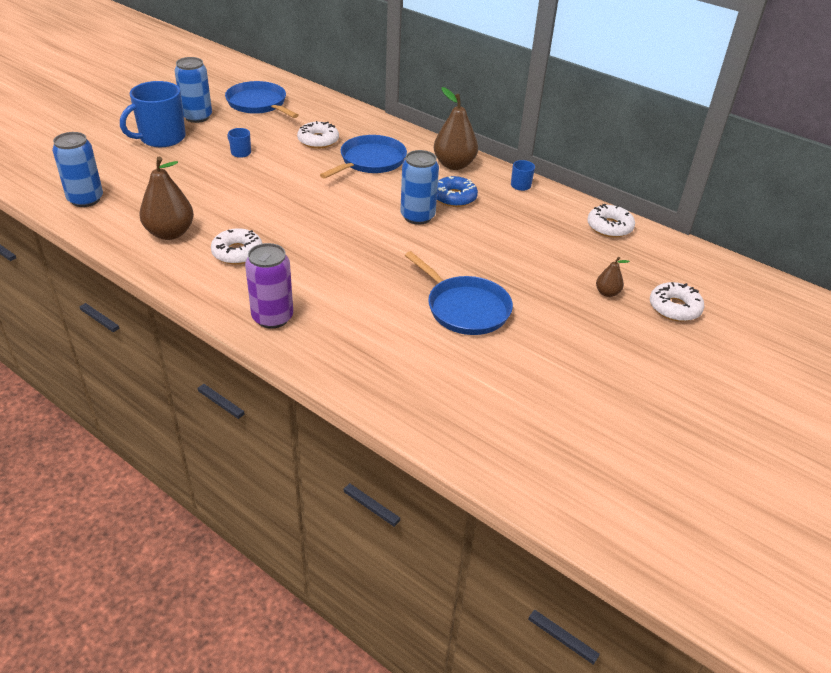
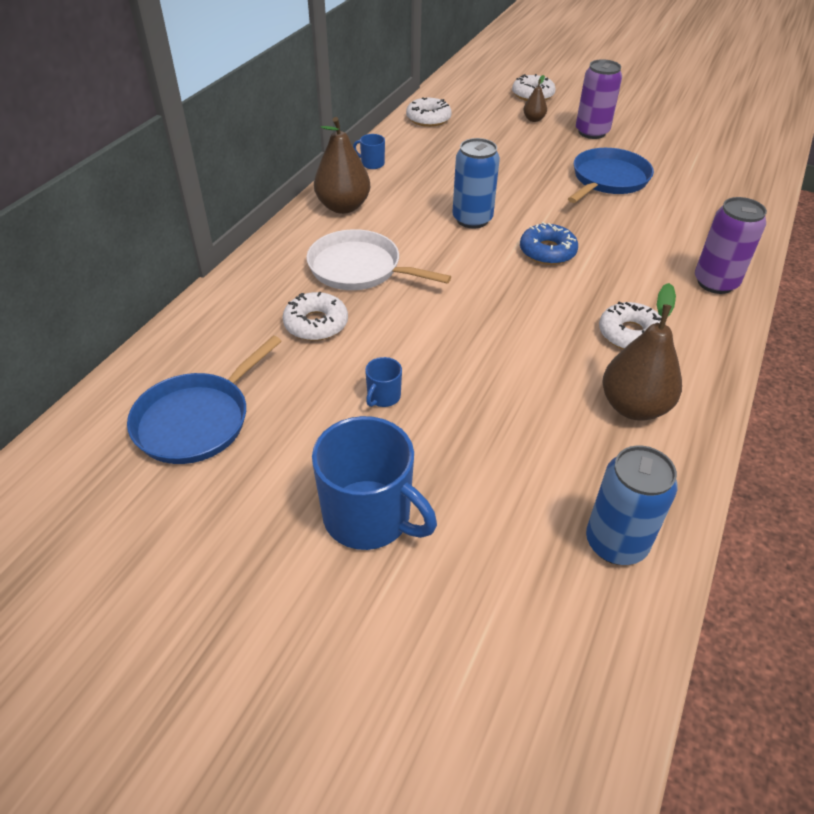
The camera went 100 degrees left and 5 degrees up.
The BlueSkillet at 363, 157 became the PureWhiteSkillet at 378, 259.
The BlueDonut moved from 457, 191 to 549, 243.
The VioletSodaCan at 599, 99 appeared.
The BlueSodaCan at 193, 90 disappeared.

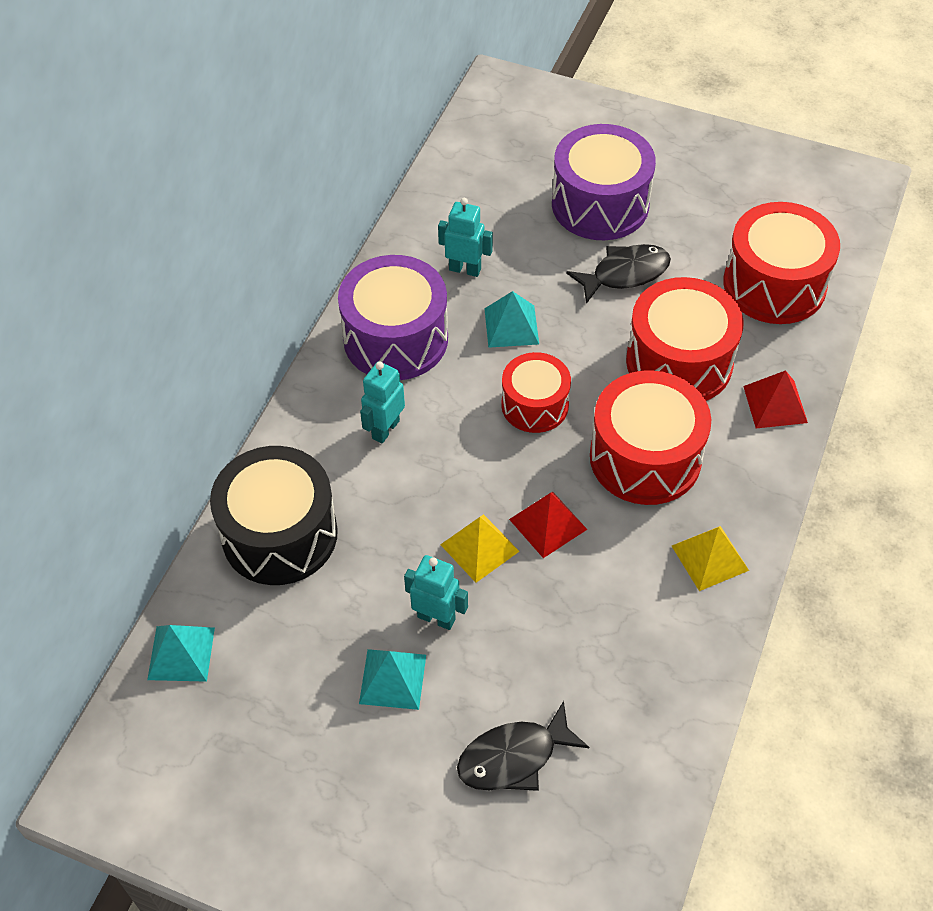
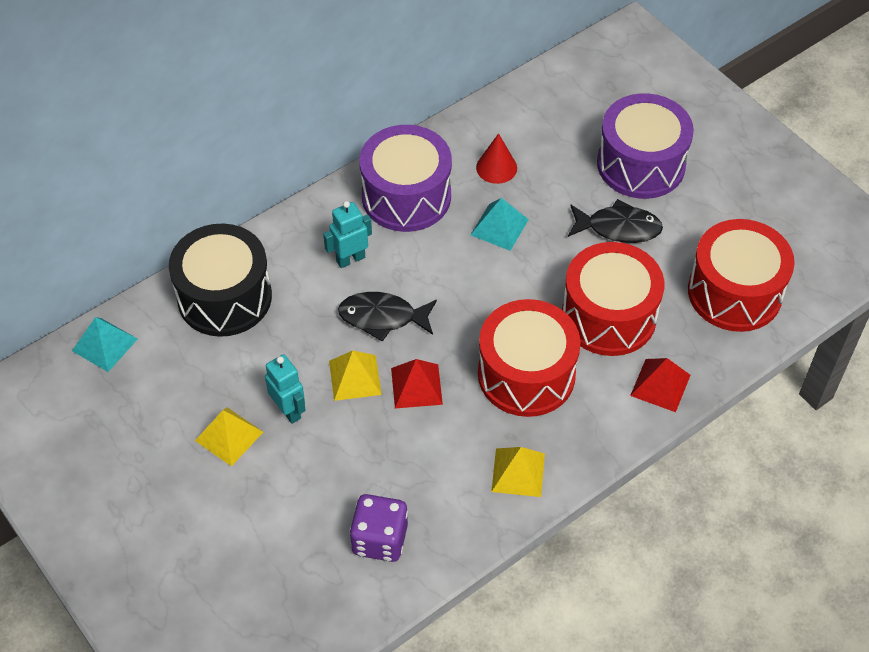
The camera went 30 degrees right and 0 degrees up.
The TealSolidPyramid at 392, 679 became the BrightYellowSolidPyramid at 229, 436.
The EbonyToyFish moved from 523, 746 to 387, 317.
The VioletGameDie at 379, 528 appeared.
The TealRobotFigure at 465, 237 was replaced by the RedConeShape at 496, 158.
The RedDrum at 536, 392 disappeared.

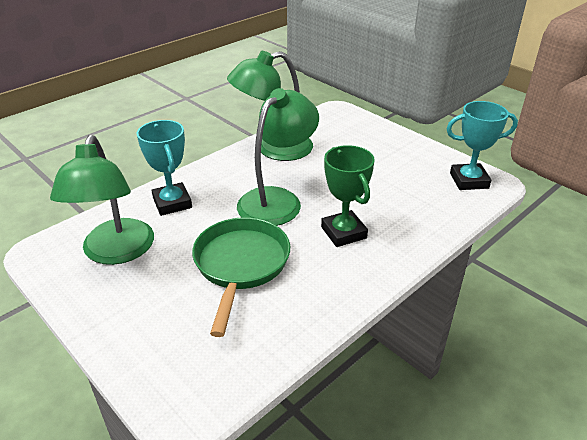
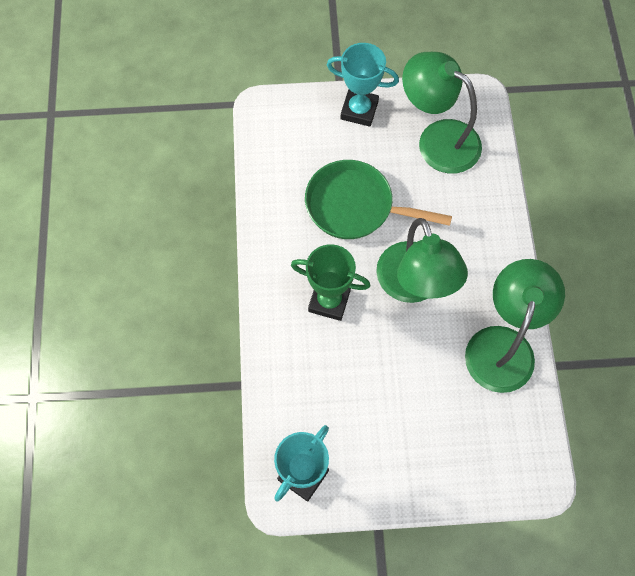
The camera went 130 degrees right and 30 degrees up.
The EmeraldSkillet at 241, 277 turned 150 degrees clockwise.
The TealTrophy moved from 164, 168 to 363, 85.

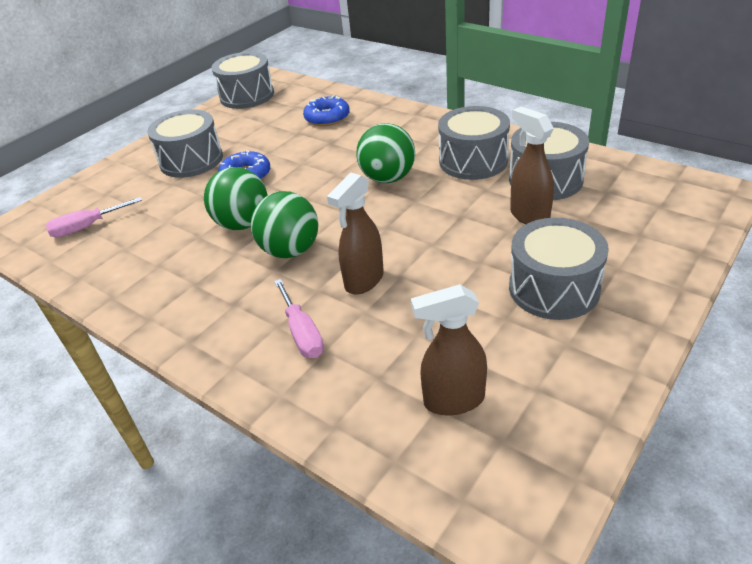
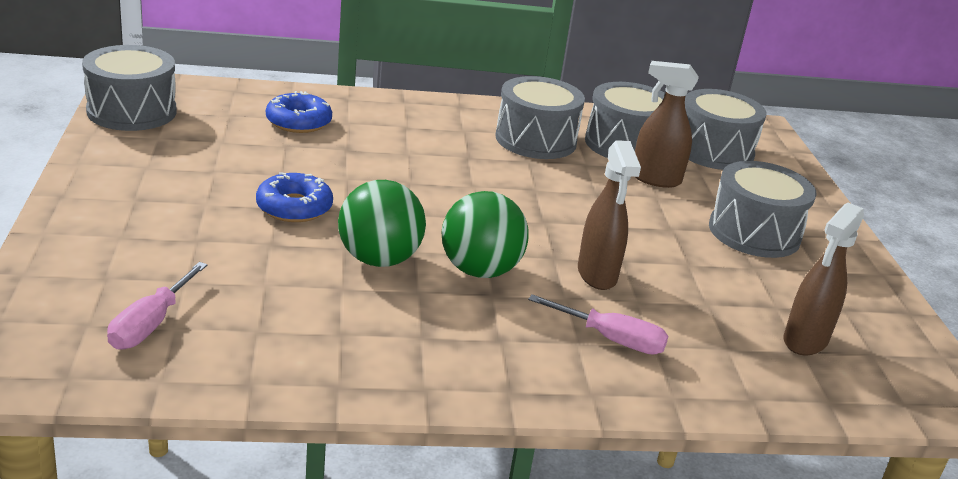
The camera went 50 degrees left and 10 degrees down.
The GreyDrum moved from 185, 144 to 725, 129.
The EmeraldPlayBall at 385, 153 disappeared.

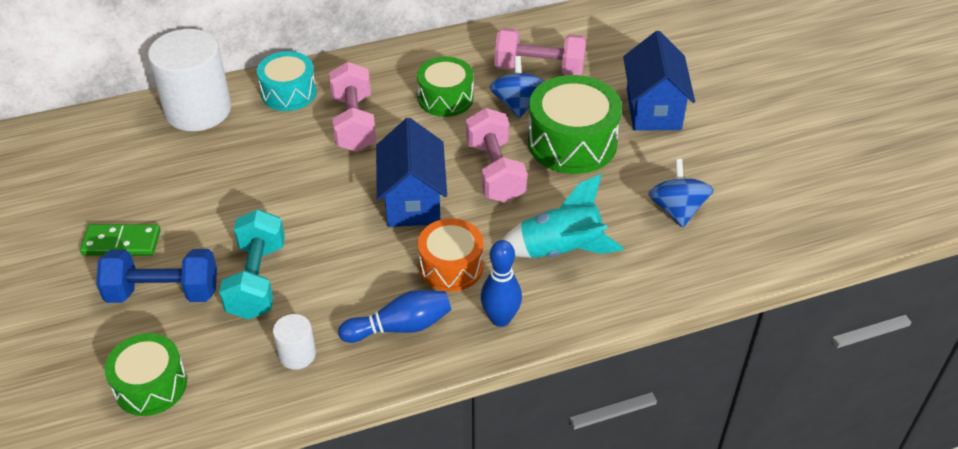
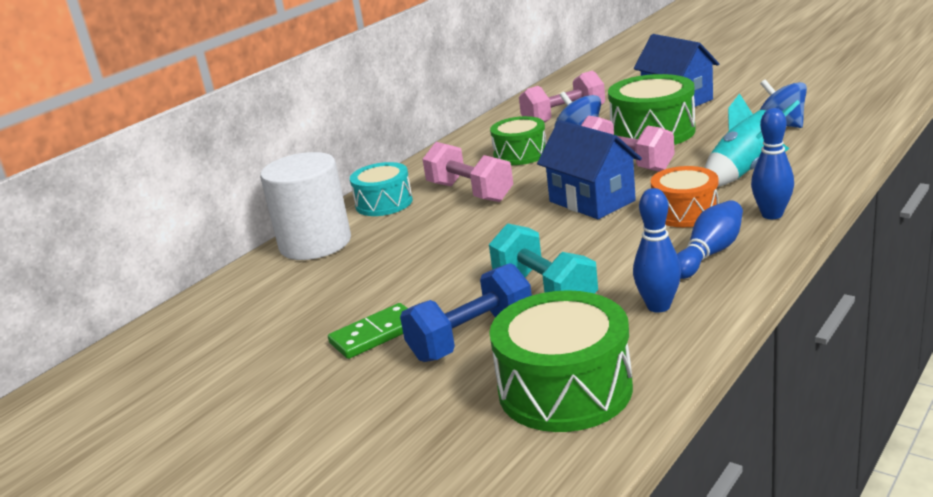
The camera went 30 degrees left and 20 degrees down.
The EmeraldDrum at 146, 374 changed to 1.55 times the size.
The PureWhiteCylinder at 294, 342 was replaced by the BlueBowlingPin at 657, 250.

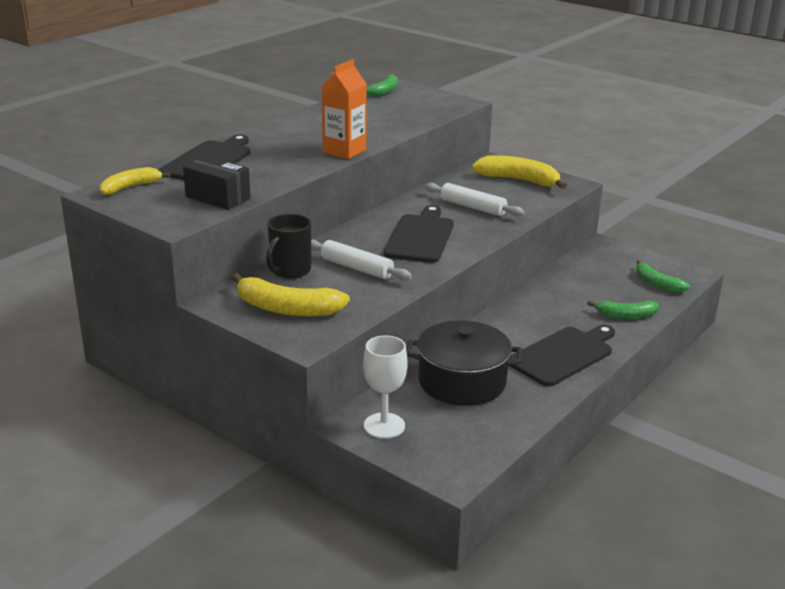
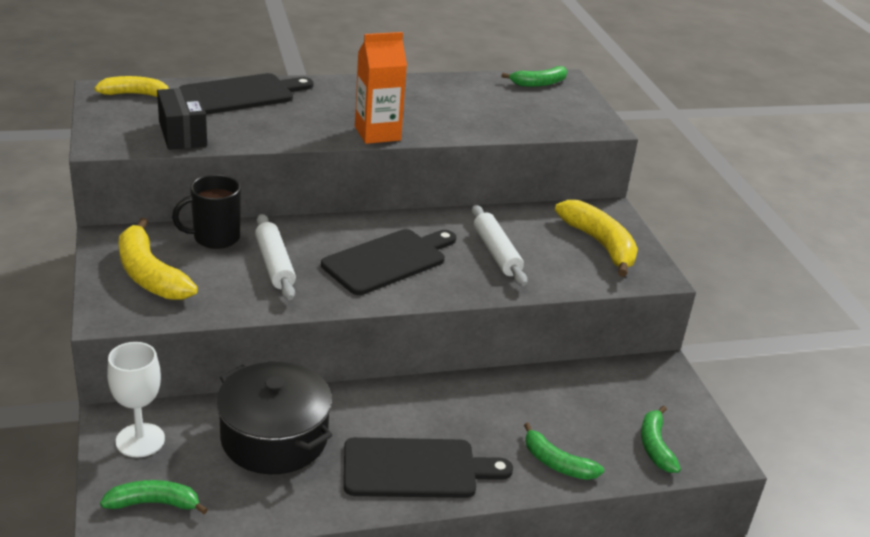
The camera went 35 degrees right and 5 degrees up.
The EmeraldBanana at 154, 497 appeared.

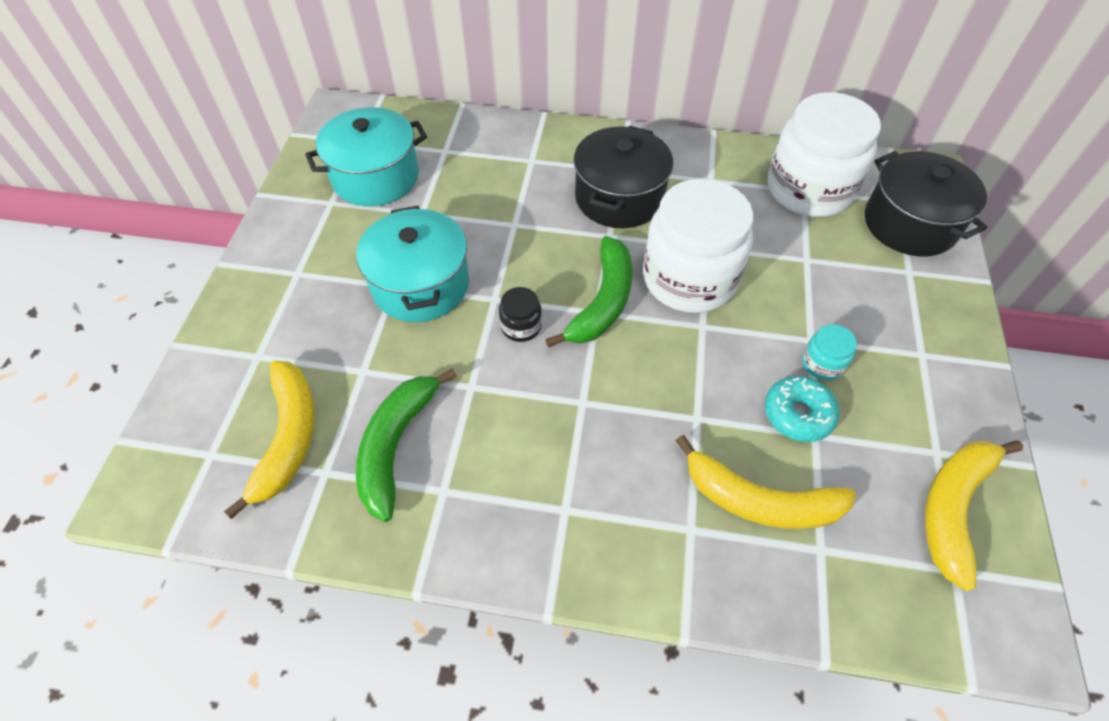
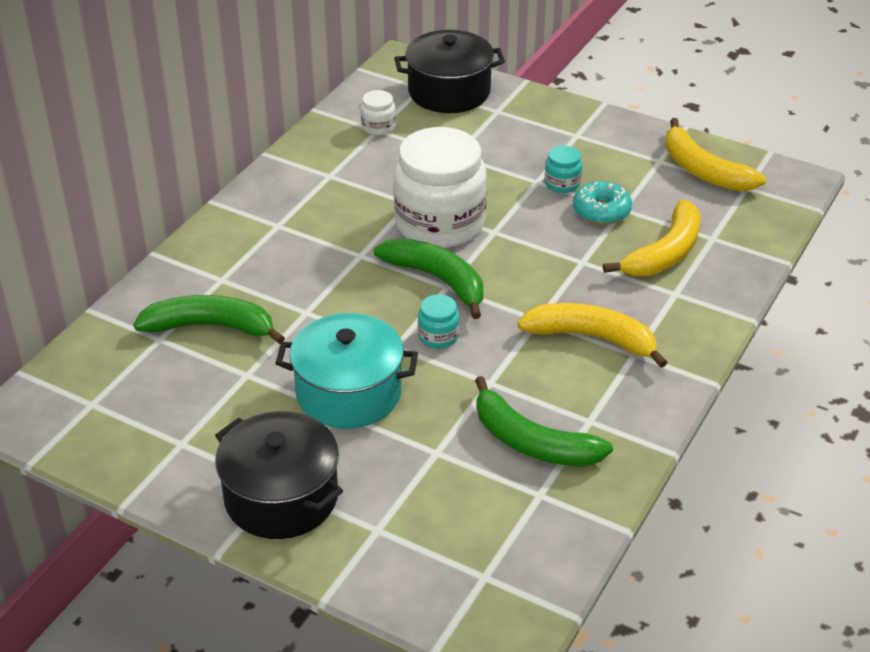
The camera went 70 degrees left and 15 degrees down.
The EmeraldBanana at 209, 320 appeared.
The EbonyPot moved from 623, 177 to 279, 475.
The PureWhitePreserveJar at 824, 154 changed to 0.41 times the size.
The EbonyPreserveJar at 520, 314 became the TealPreserveJar at 439, 321.
The BrightYellowBanana moved from 269, 440 to 593, 335.
The TealPot at 366, 156 disappeared.

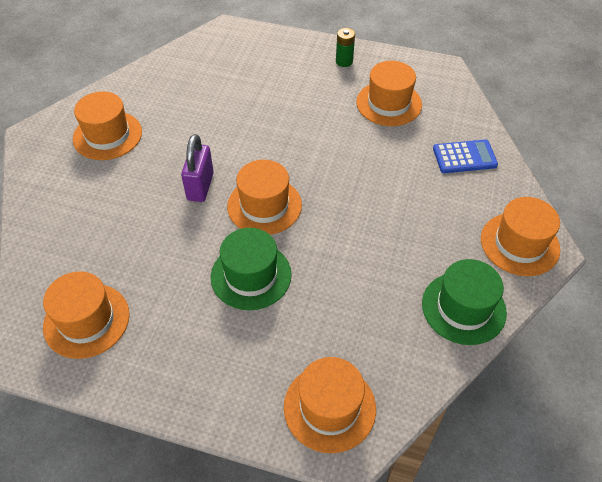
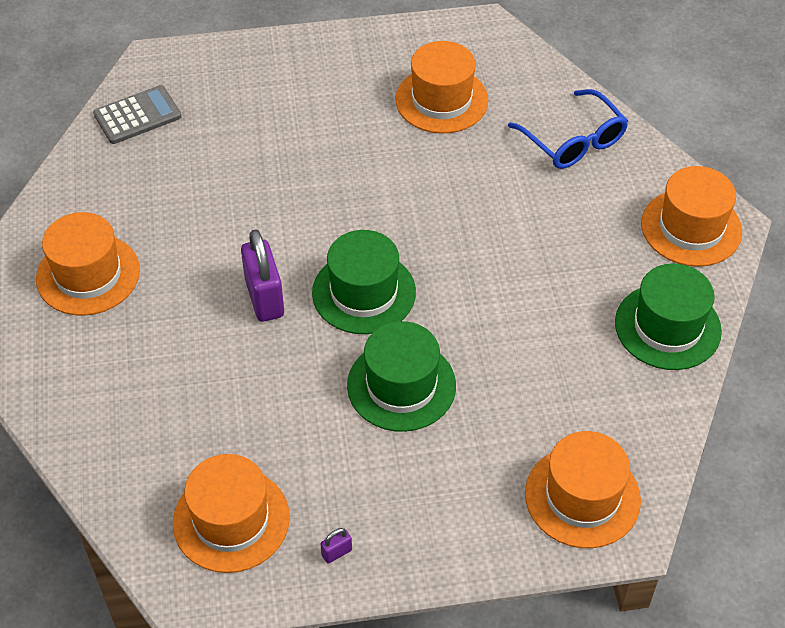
The camera went 25 degrees left and 0 degrees up.
The GreyAddingMachine at 137, 114 appeared.
The BrightOrangeHat at 264, 197 became the EmeraldHat at 364, 282.
The VioletSmallLock at 336, 546 appeared.
The BlueAddingMachine at 465, 156 was replaced by the BlueGlasses at 568, 129.
The EmeraldAaBattery at 345, 47 disappeared.

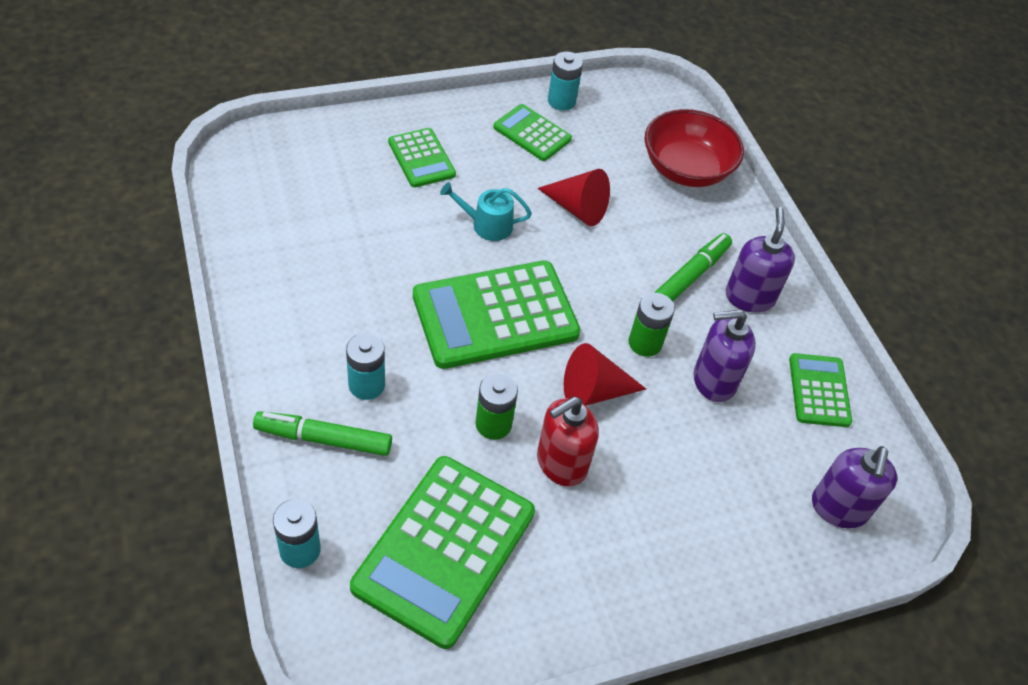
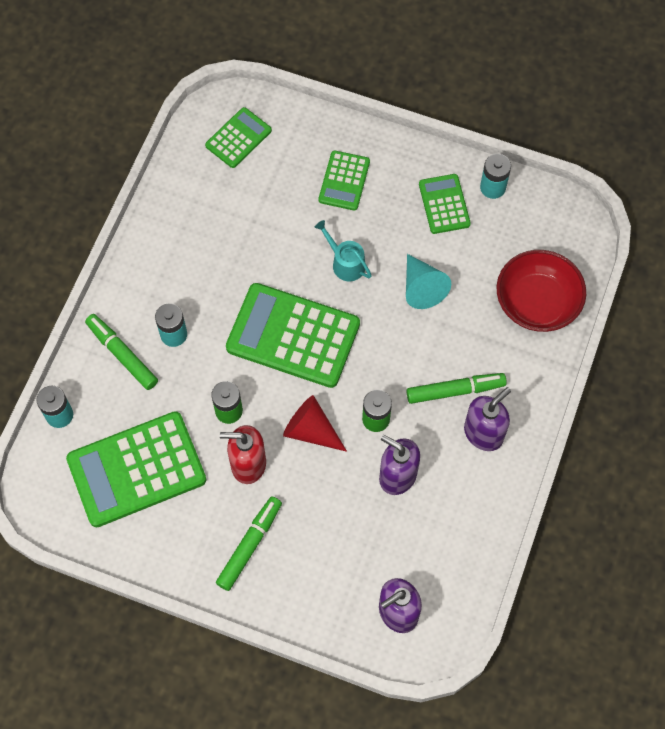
The camera went 45 degrees right and 15 degrees up.
The EmeraldAddingMachine moved from 820, 390 to 238, 137.
The EmeraldMarker at 249, 543 appeared.
The RedConeShape at 573, 197 became the TealConeShape at 428, 281.

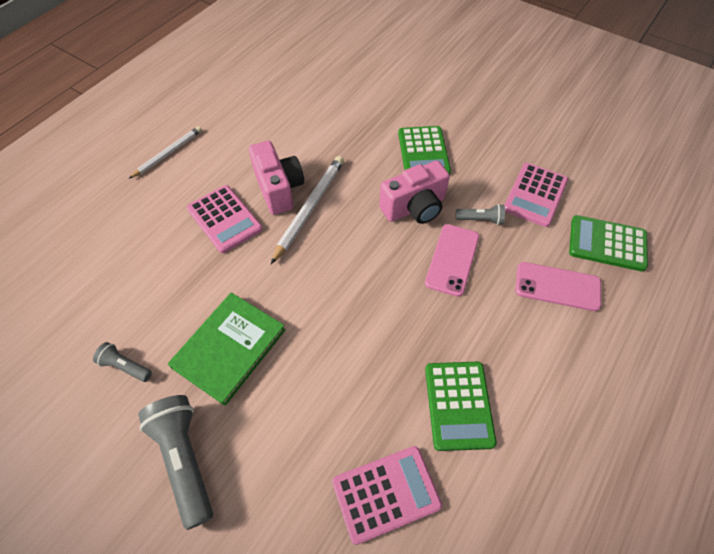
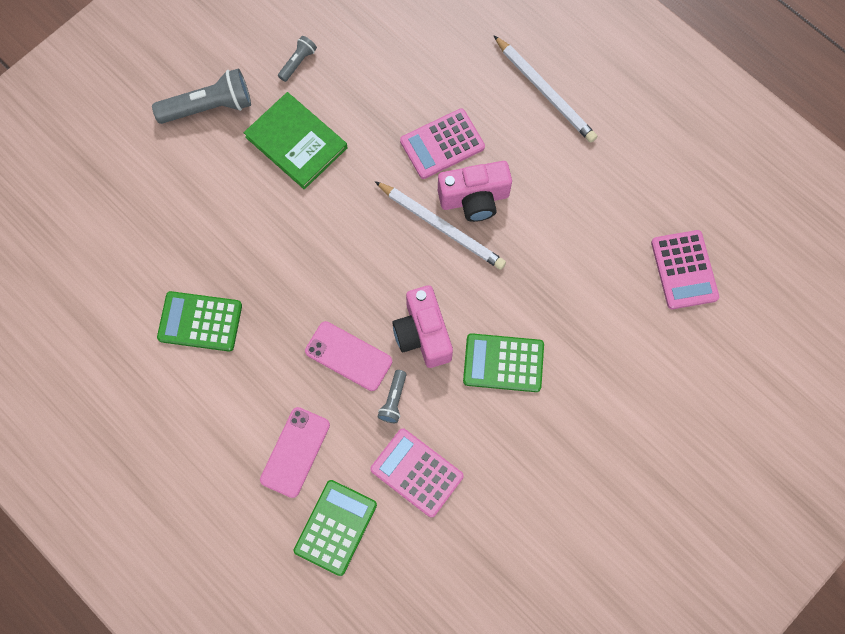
The camera went 100 degrees right and 15 degrees up.
The PureWhiteWoodenPencil at 165, 152 changed to 1.51 times the size.
The RosePinkAddingMachine moved from 387, 495 to 685, 269.

